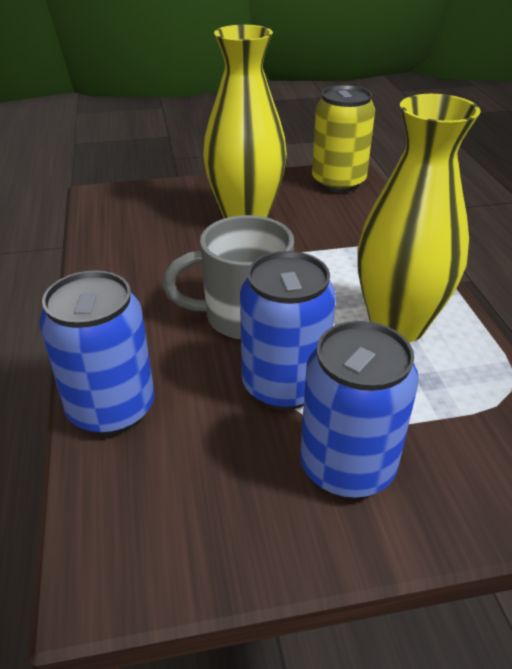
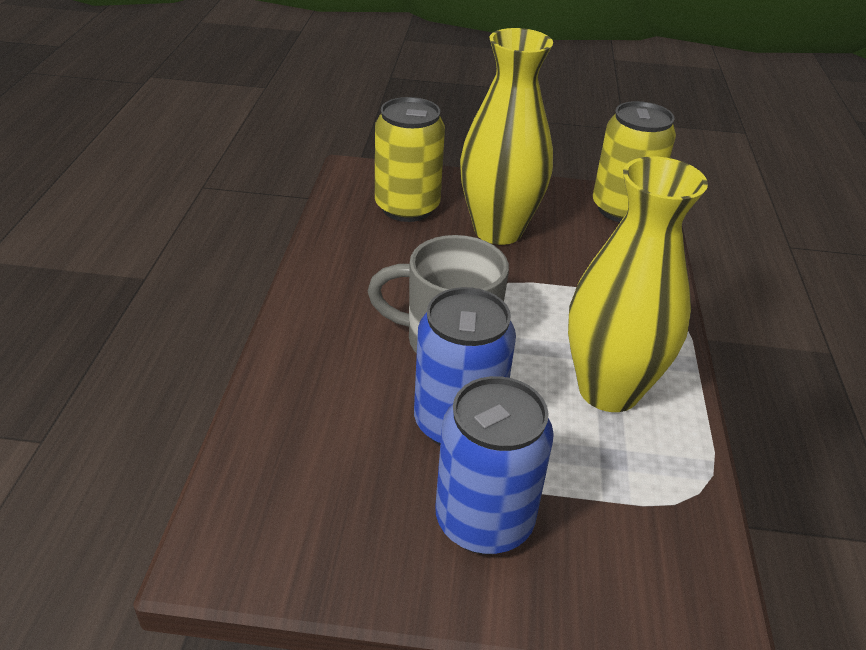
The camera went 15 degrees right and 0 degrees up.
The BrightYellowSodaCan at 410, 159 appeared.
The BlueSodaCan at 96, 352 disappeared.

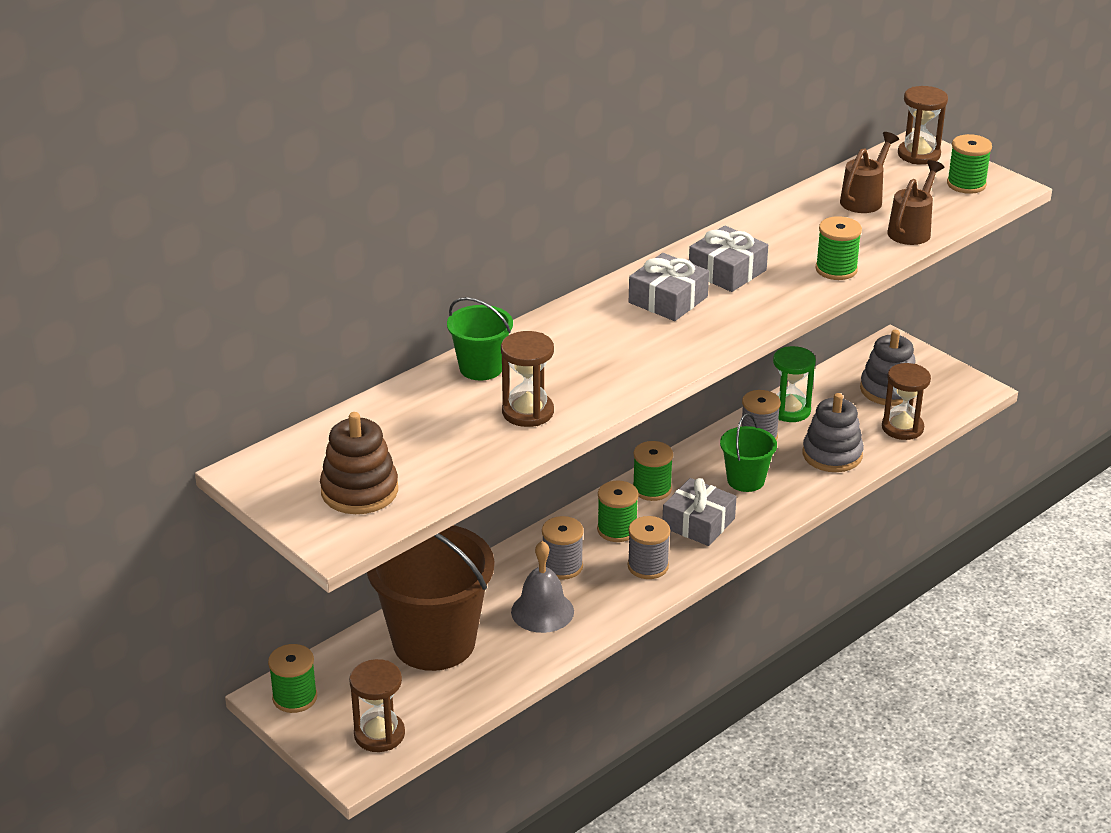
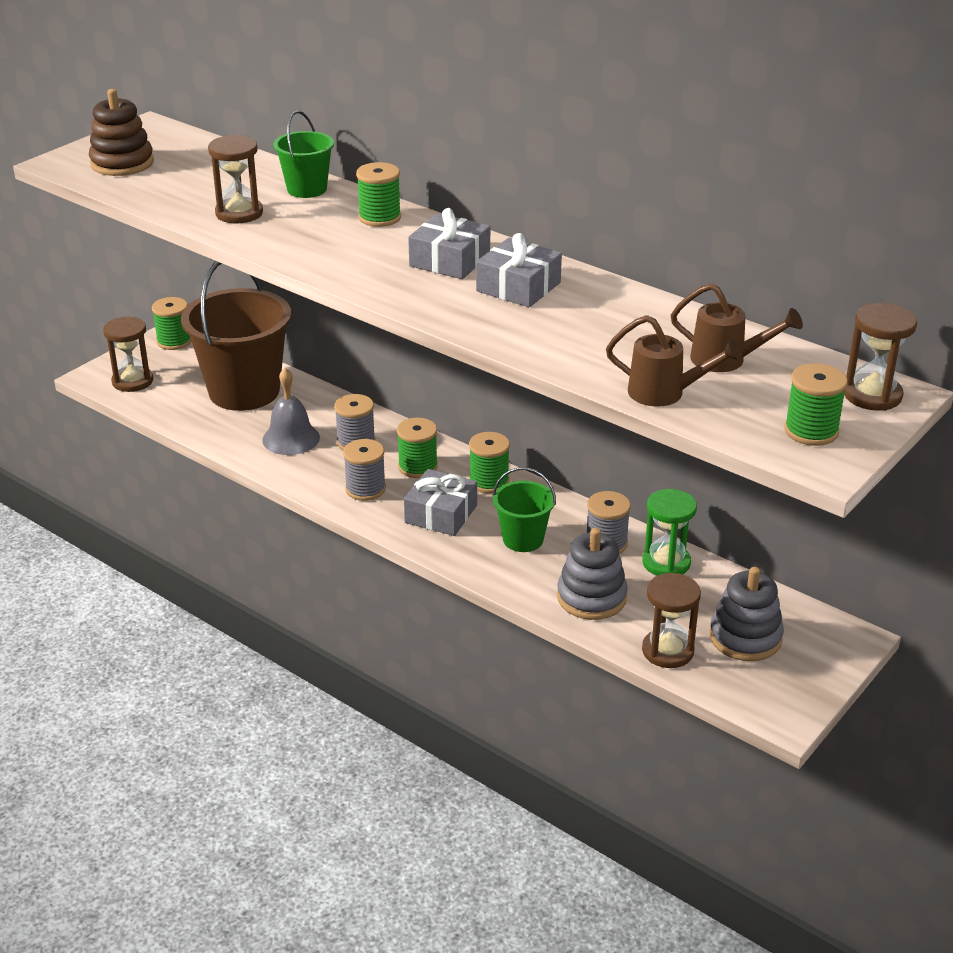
The camera went 80 degrees right and 0 degrees up.
The EmeraldSpool moved from 838, 248 to 378, 194.

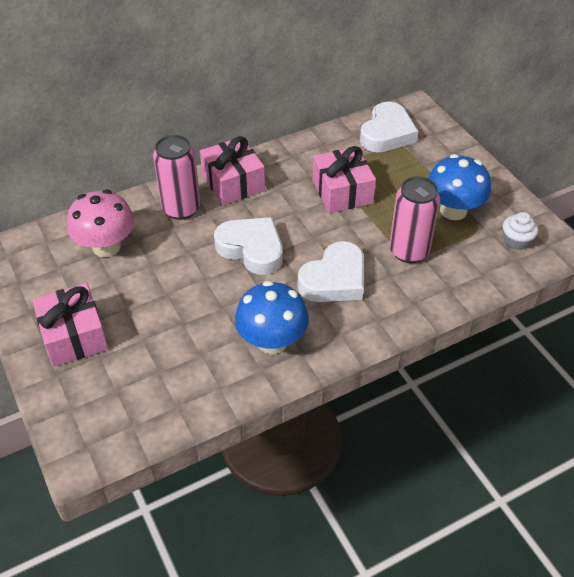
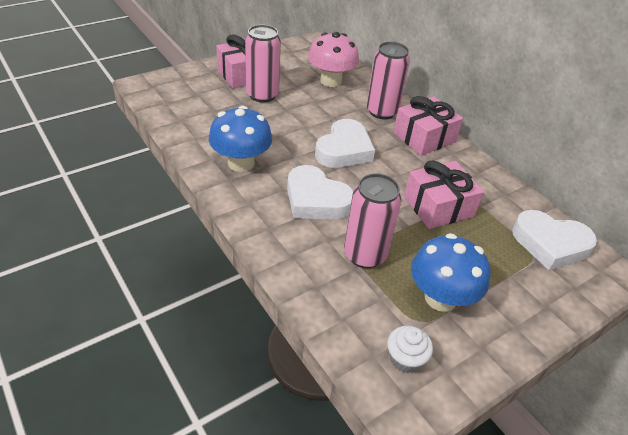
The camera went 80 degrees right and 5 degrees down.
The RosePinkSodaCan at 263, 64 appeared.

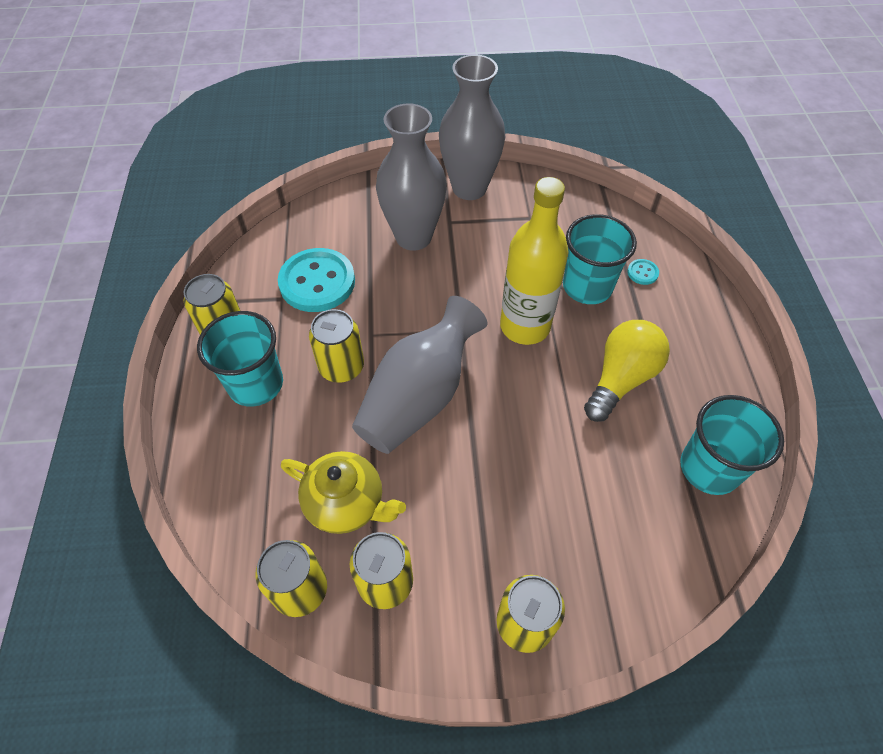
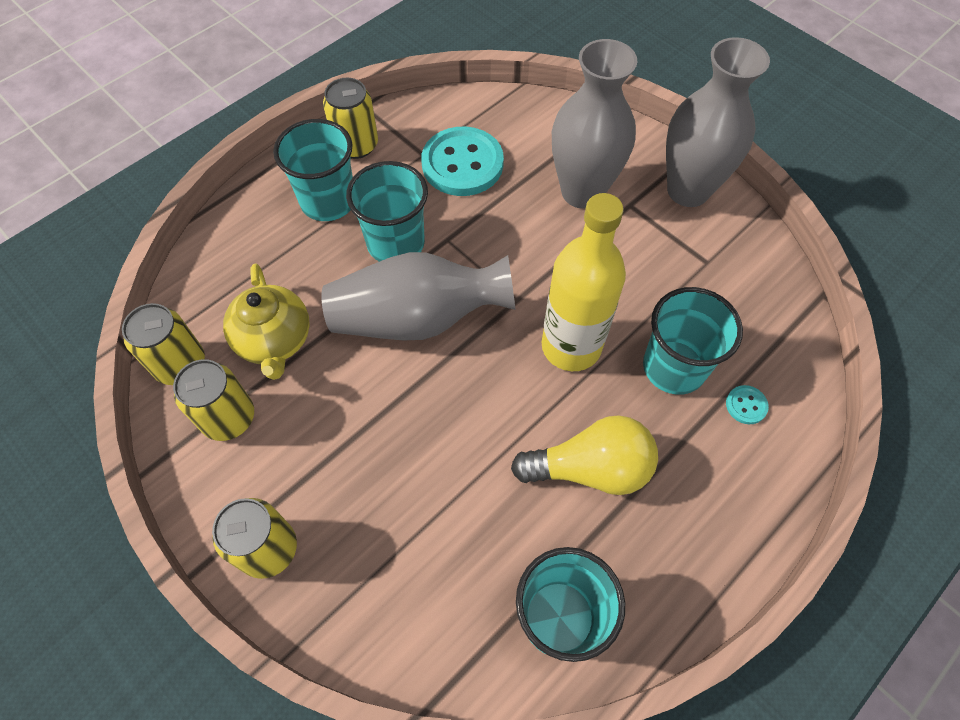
The camera went 50 degrees right and 5 degrees up.
The BrightYellowSodaCan at 336, 346 was replaced by the TealCup at 387, 211.

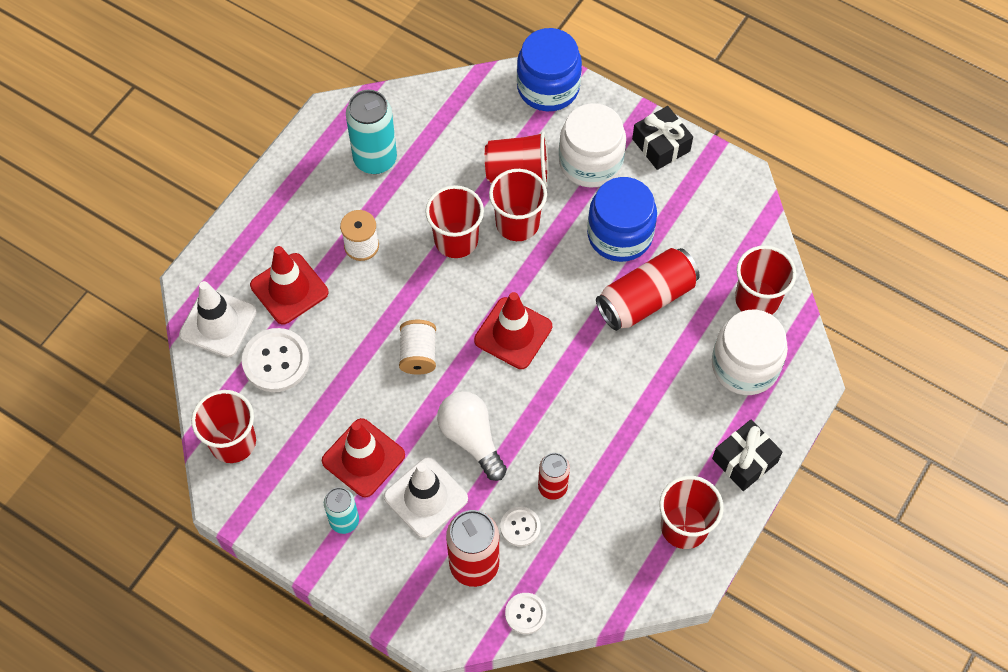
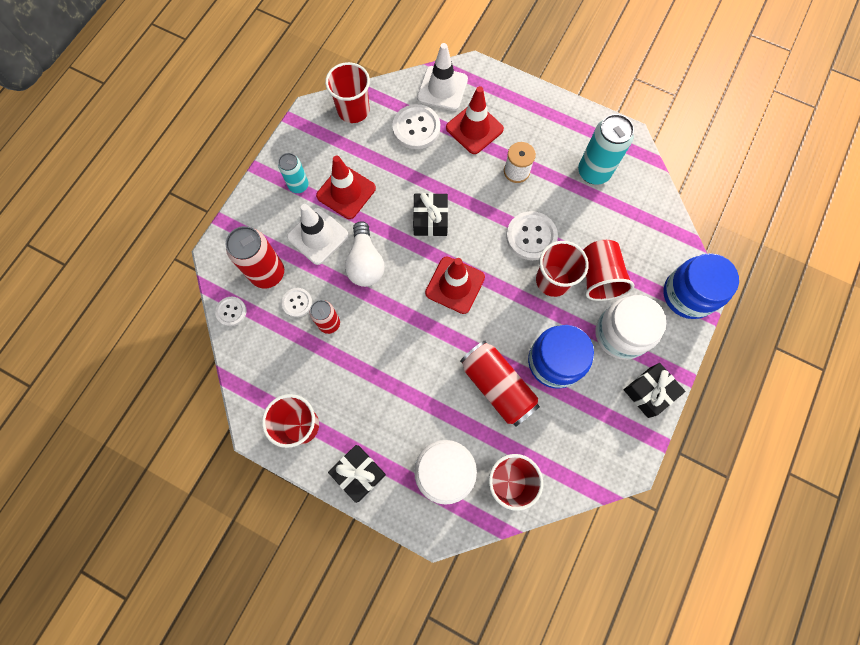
The camera went 85 degrees right and 10 degrees up.
The PureWhiteLightBulb at 472, 436 turned 120 degrees clockwise.
The PureWhiteSpool at 417, 347 was replaced by the EbonyWrappedGift at 430, 214.
The RedCup at 454, 221 was replaced by the PureWhiteSewingButton at 532, 235.

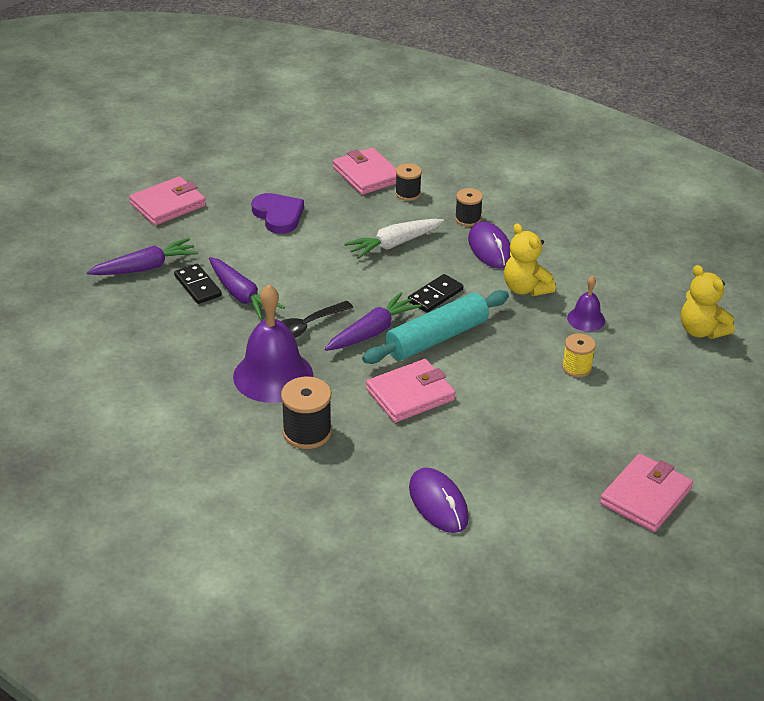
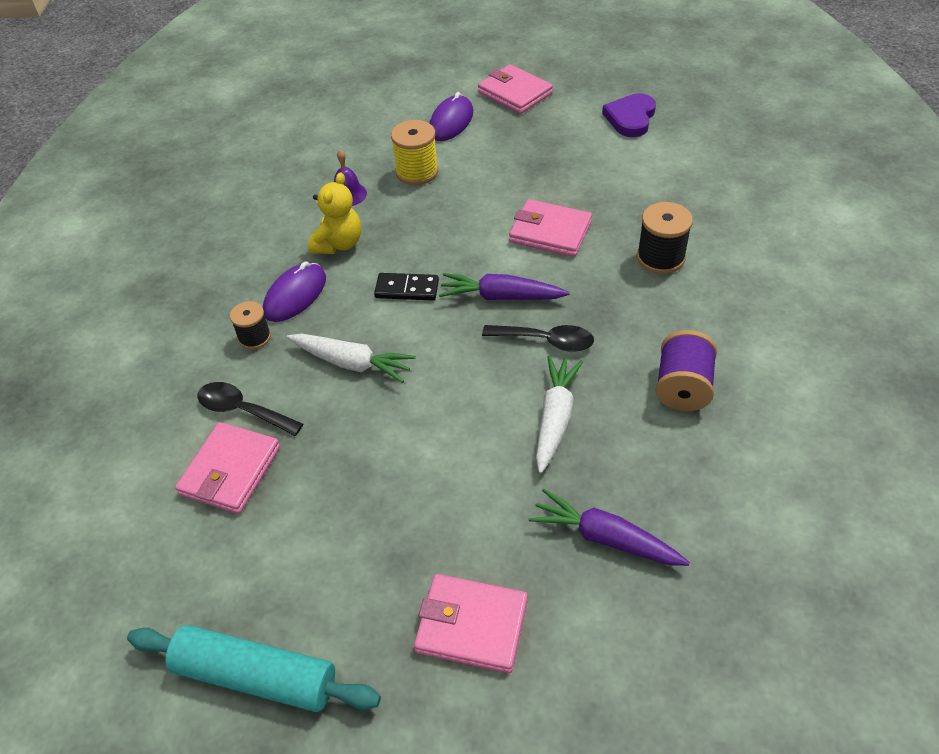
The camera went 125 degrees left and 10 degrees up.
The TealDoughRoller moved from 435, 327 to 254, 668.
The EbonySpool at 408, 182 was replaced by the EbonyTeaspoon at 250, 409.
The BrightYellowSpool at 579, 355 changed to 1.54 times the size.
The VioletPcMouse moved from 439, 500 to 451, 116.
The RosePinkWallet at 646, 493 turned 45 degrees clockwise.
The VioletToyCarrot at 247, 288 became the PureWhiteToyCarrot at 559, 414.
The VioletHeart moved from 277, 213 to 629, 115.
The VioletSpool at 686, 370 appeared.
The EbonyDomino at 198, 284 disappeared.
The VioletSchoolBell at 273, 343 disappeared.
The BrightYellowTeddy at 707, 302 disappeared.

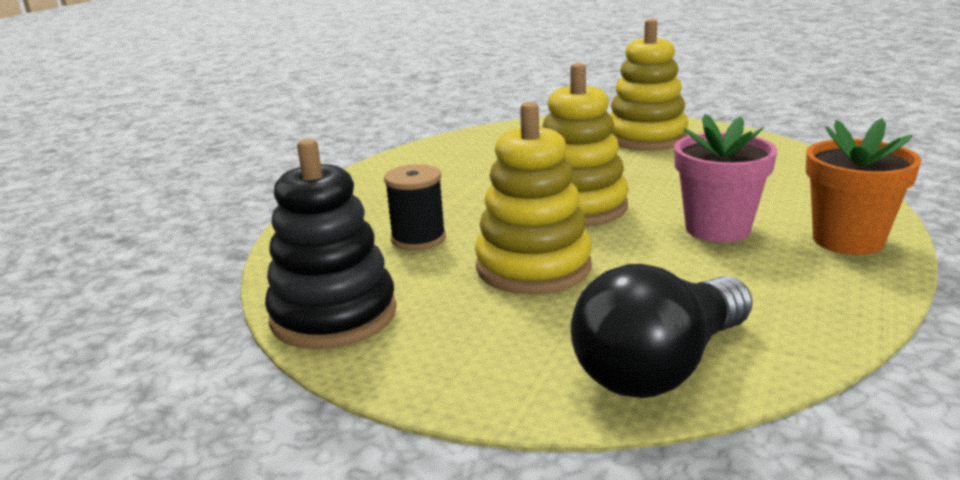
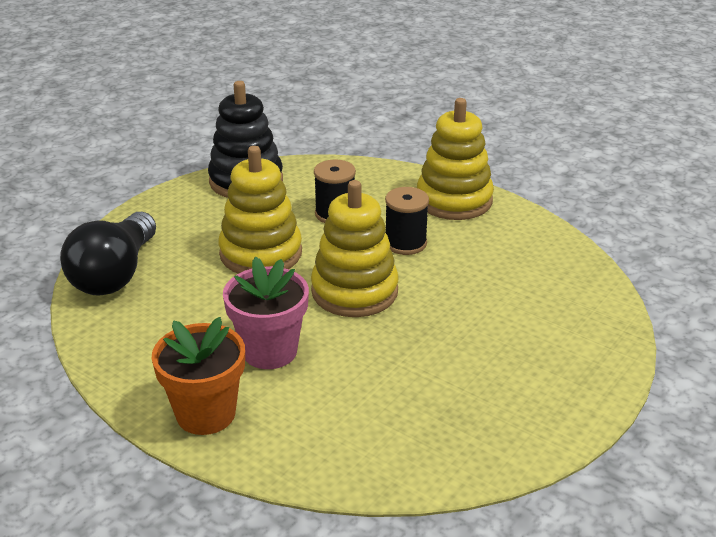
The camera went 100 degrees right and 10 degrees up.
The EbonyLightBulb at 661, 331 turned 135 degrees counterclockwise.
The EbonySpool at 407, 221 appeared.
The BrightYellowRingStacker moved from 649, 85 to 455, 159.

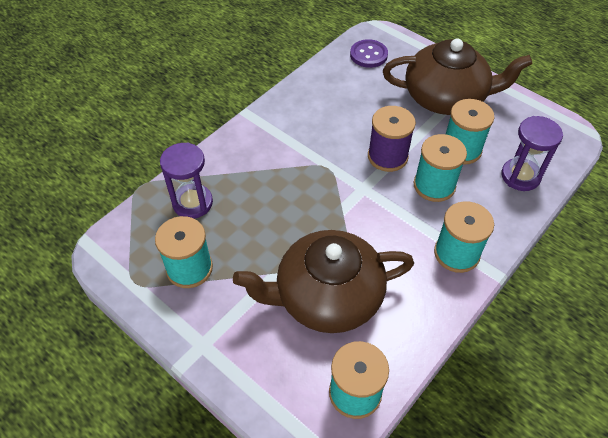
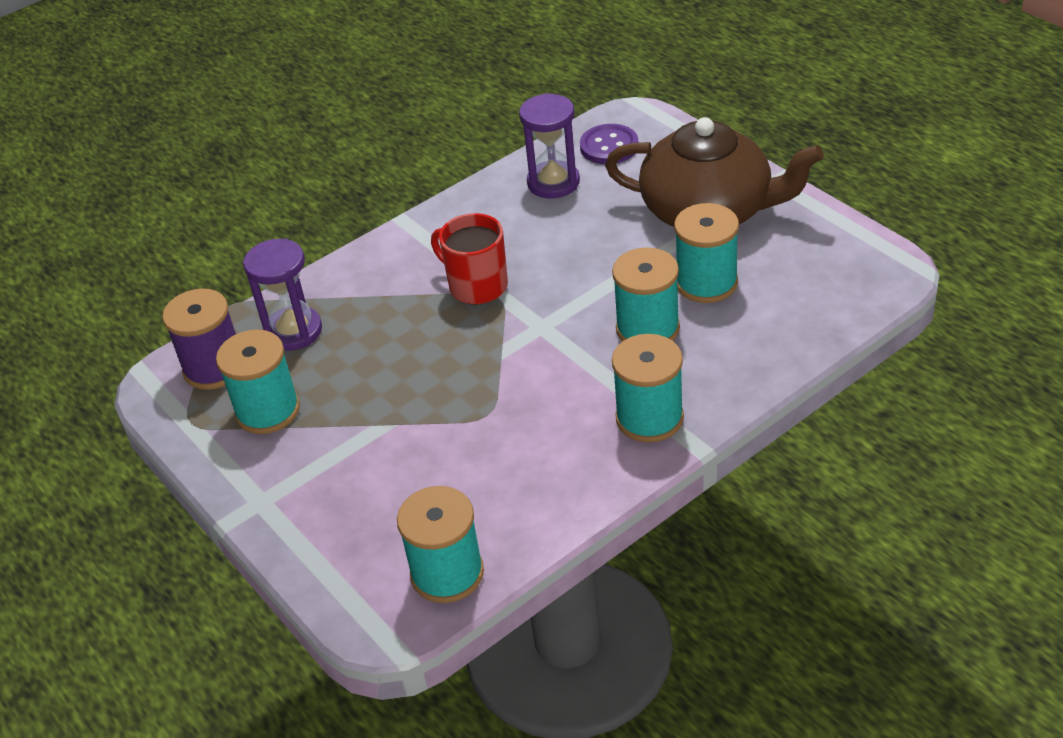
The camera went 15 degrees right and 10 degrees down.
The VioletSpool moved from 392, 139 to 199, 339.
The RedMug at 469, 259 appeared.
The VioletHourglass moved from 532, 153 to 549, 145.
The DarkBrownTeaPot at 323, 281 disappeared.

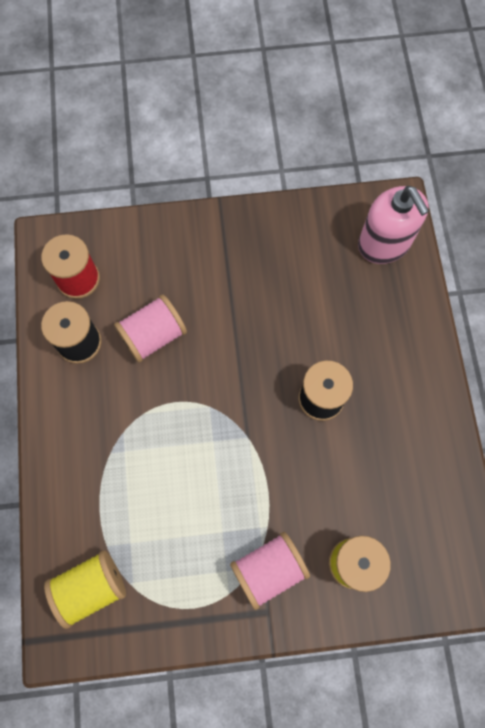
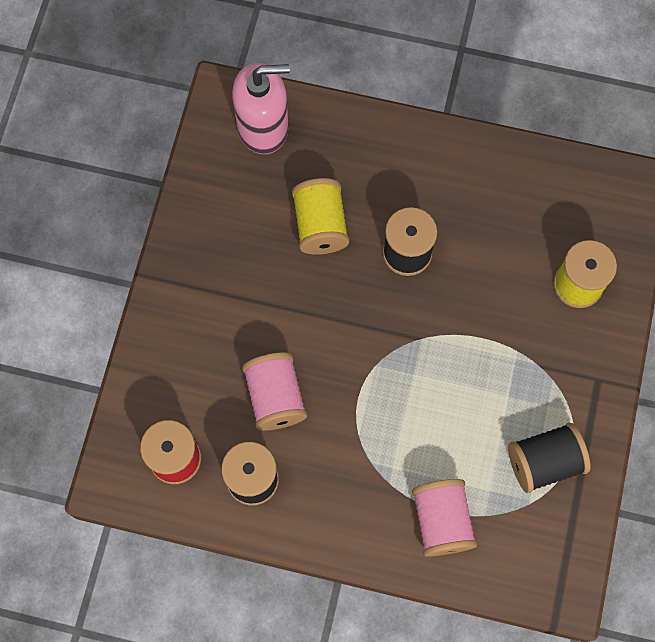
The camera went 70 degrees left and 0 degrees up.
The BrightYellowSpool moved from 85, 589 to 320, 216.
The RosePinkSpool moved from 270, 571 to 444, 518.
The EbonySpool at 549, 458 appeared.

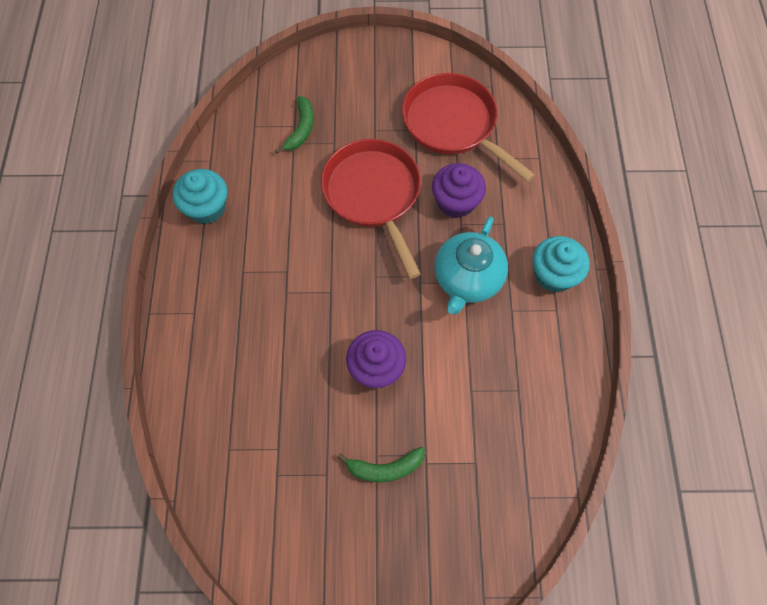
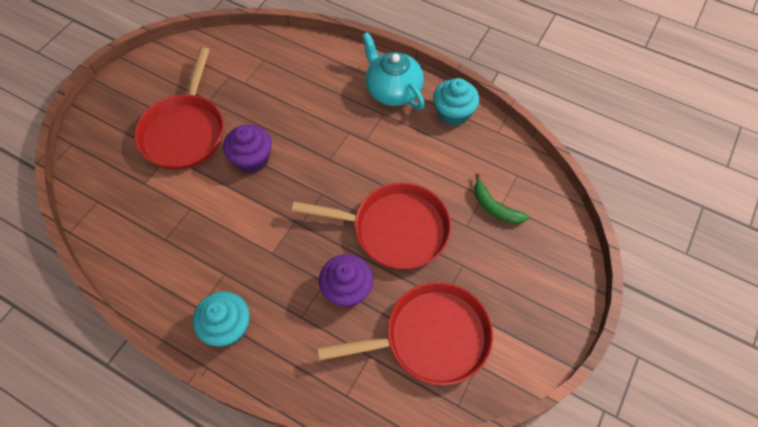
The camera went 120 degrees right and 5 degrees down.
The EmeraldBanana at 381, 464 was replaced by the RedSkillet at 179, 108.
The TealTeaPot moved from 471, 265 to 393, 71.

